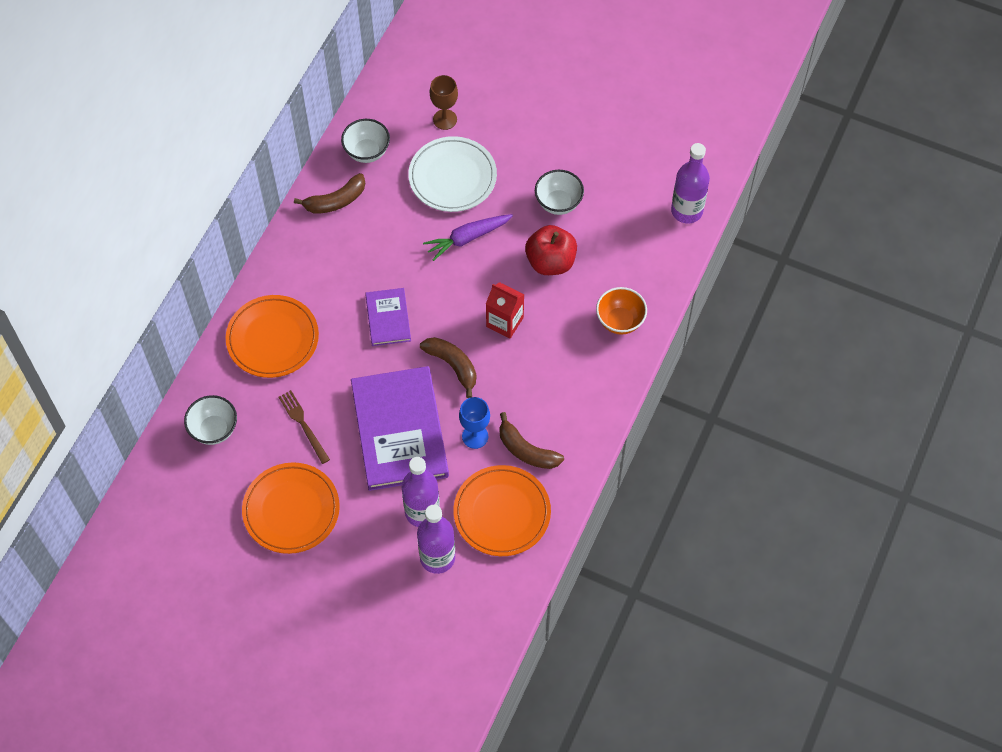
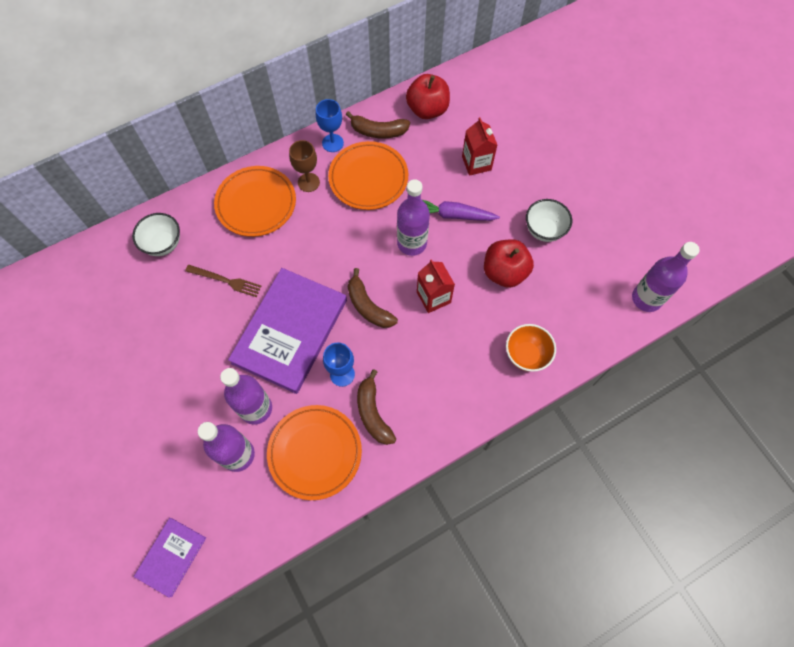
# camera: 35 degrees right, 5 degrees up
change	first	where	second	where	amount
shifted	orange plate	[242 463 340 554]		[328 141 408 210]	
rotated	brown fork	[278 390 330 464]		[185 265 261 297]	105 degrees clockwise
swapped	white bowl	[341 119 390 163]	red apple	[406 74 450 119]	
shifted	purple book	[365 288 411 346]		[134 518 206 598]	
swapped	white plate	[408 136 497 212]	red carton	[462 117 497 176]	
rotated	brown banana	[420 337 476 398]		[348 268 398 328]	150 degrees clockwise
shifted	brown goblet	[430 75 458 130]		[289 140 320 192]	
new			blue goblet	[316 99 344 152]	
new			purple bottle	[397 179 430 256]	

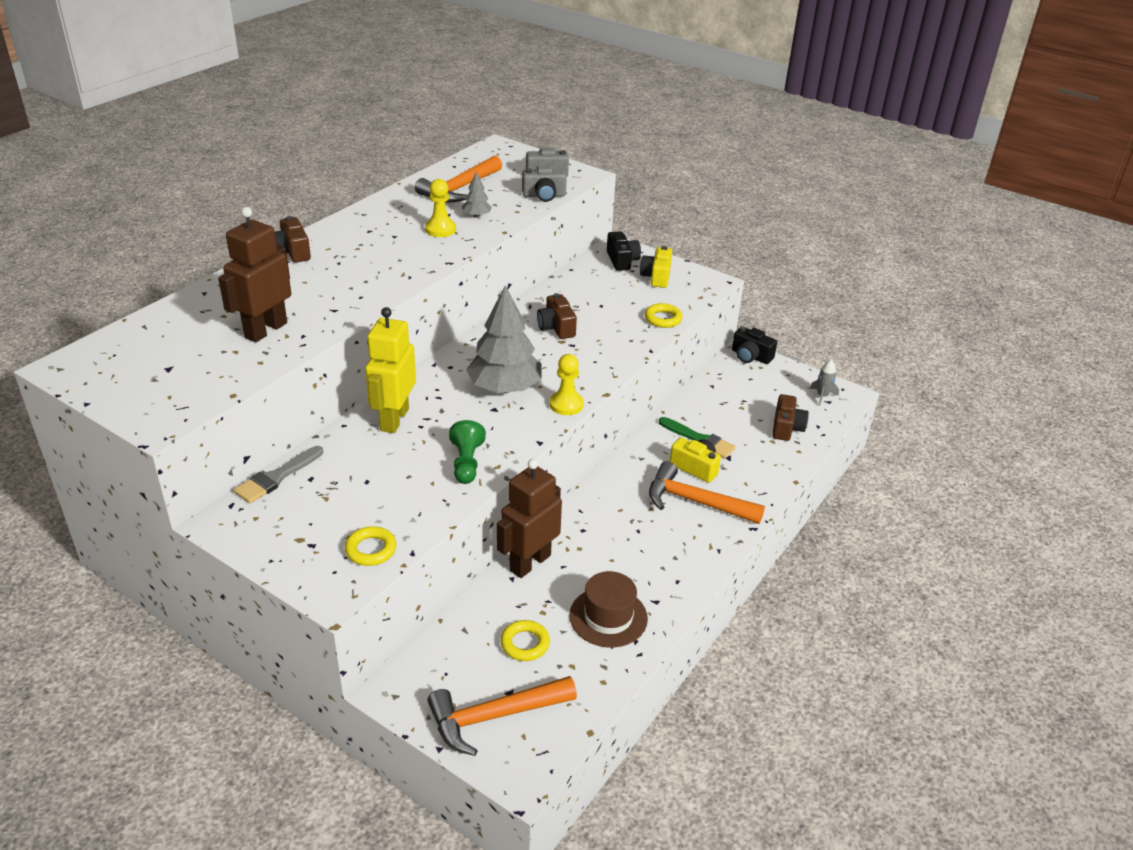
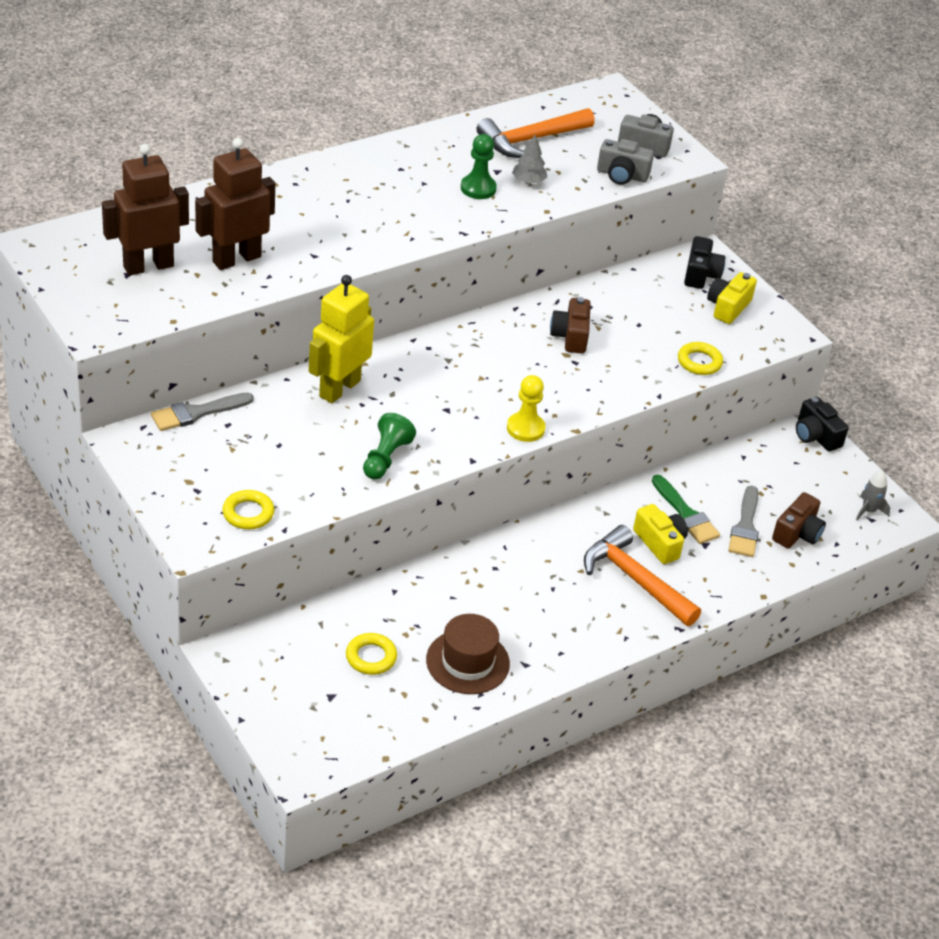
# camera: 20 degrees right, 5 degrees up
change	first	where	second	where	amount
gone	brown camera	[275 216 311 263]			
repainted	yellow pawn	[425 179 456 237]	green pawn	[461 134 497 199]	
gone	orange hammer	[427 676 577 756]			
gone	grey tree	[466 285 542 393]			
shifted	brown robot	[497 459 562 578]		[102 144 189 276]	
new			grey brush	[729 485 759 557]	

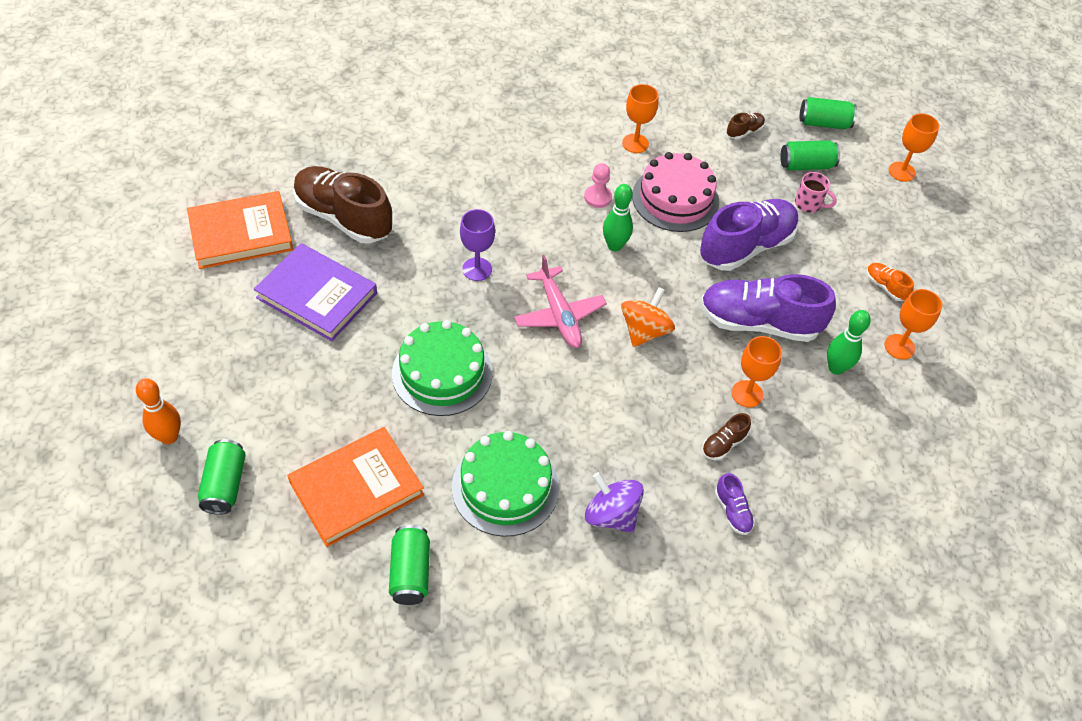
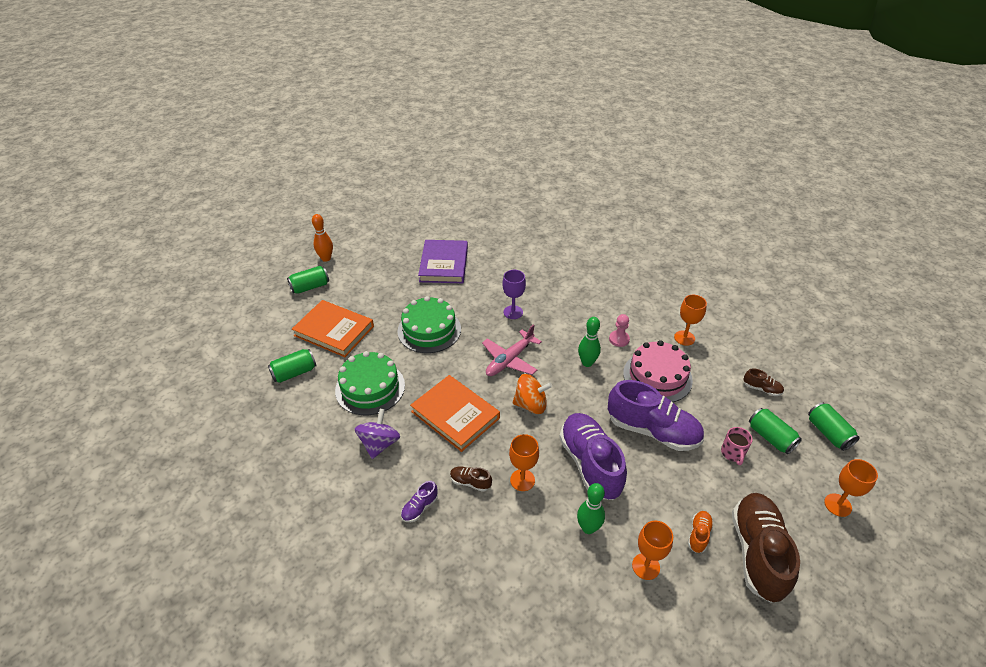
# camera: 65 degrees right, 10 degrees down
change	first	where	second	where	amount
shifted	orange book	[187 191 293 269]		[410 375 500 452]	
shifted	brown shoe	[293 166 392 243]		[732 493 800 603]	

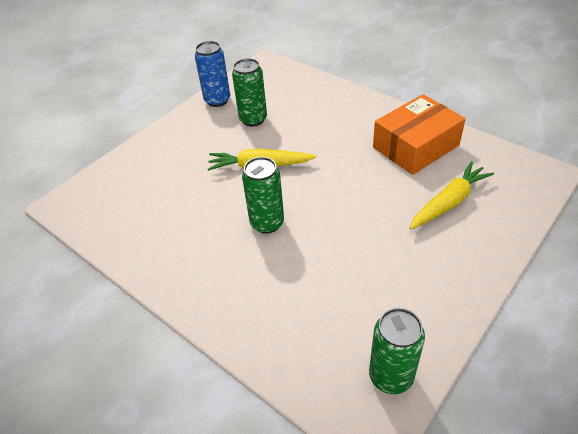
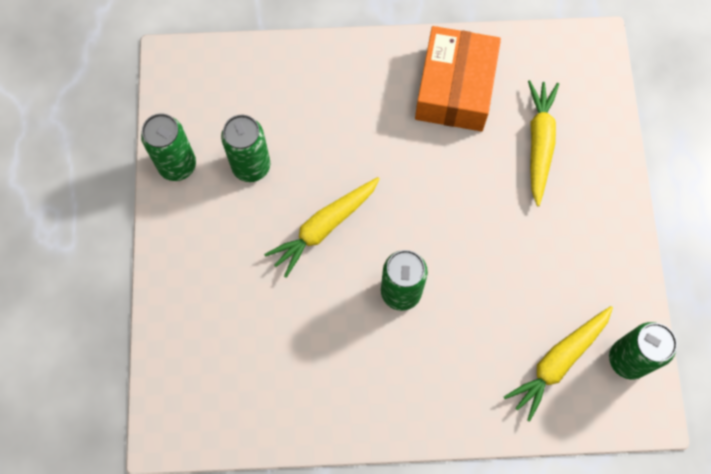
# camera: 45 degrees left, 25 degrees up
change	first	where	second	where	amount
repainted	blue can	[195 41 230 107]	green can	[141 113 196 181]	
new			yellow carrot	[504 306 613 422]	

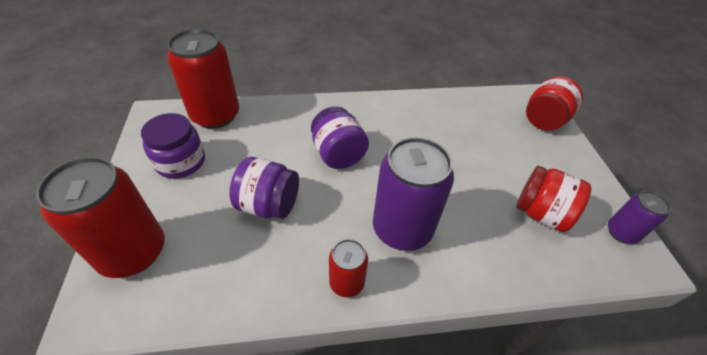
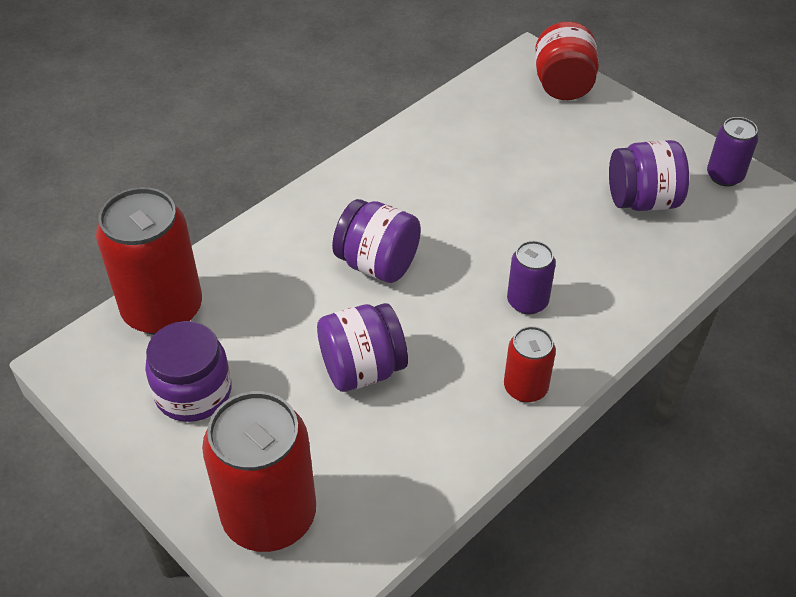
# camera: 35 degrees left, 0 degrees up
change	first	where	second	where	amount
scaled	purple can	[373 137 454 251]		[507 241 556 315]	x0.52
repainted	red jar	[516 166 591 232]	purple jar	[609 140 689 211]	

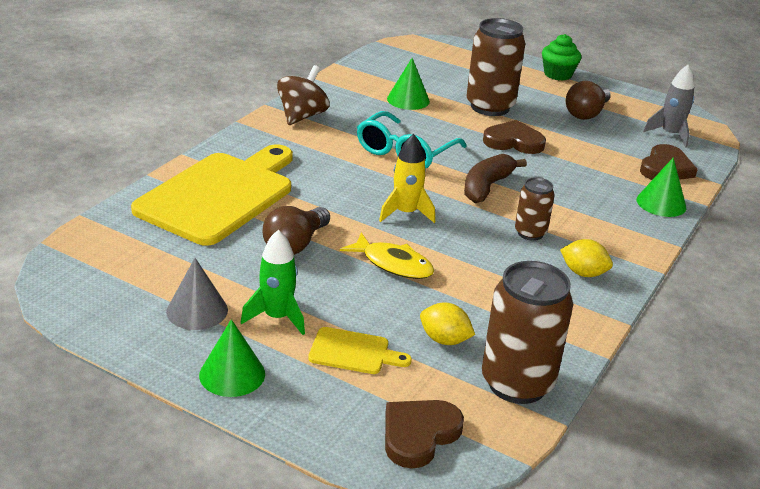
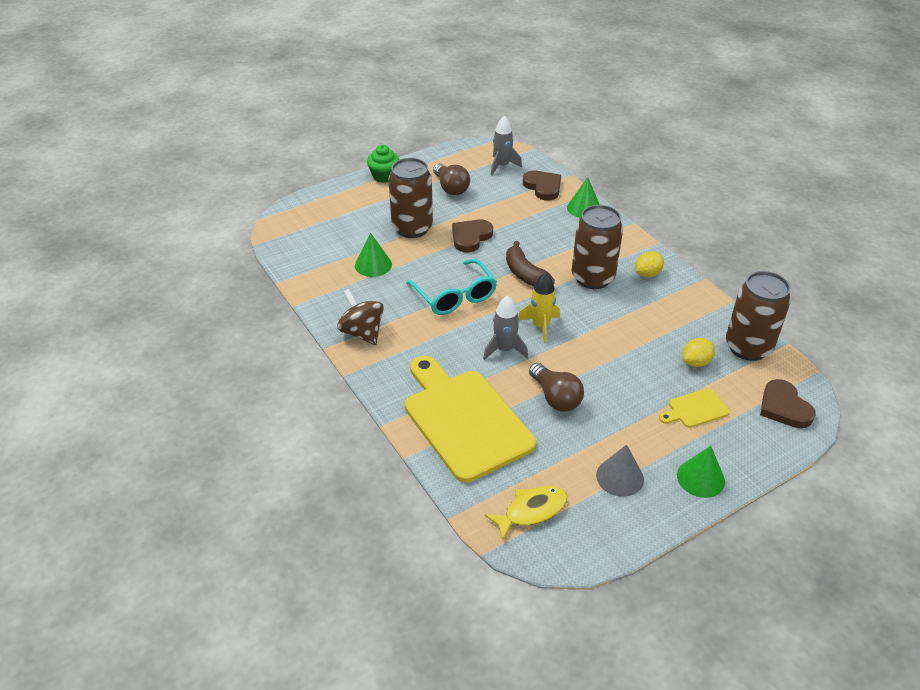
# camera: 60 degrees left, 10 degrees up
change	first	where	second	where	amount
gone	green rocket	[241 230 305 335]			
rotated	yellow cutting board	[308 327 412 374]		[659 388 730 428]	150 degrees counterclockwise
shifted	yellow fish	[340 232 434 279]		[484 486 567 541]	
scaled	brown can	[515 177 555 241]		[572 205 623 289]	x1.85
new			grey rocket	[483 295 528 360]	

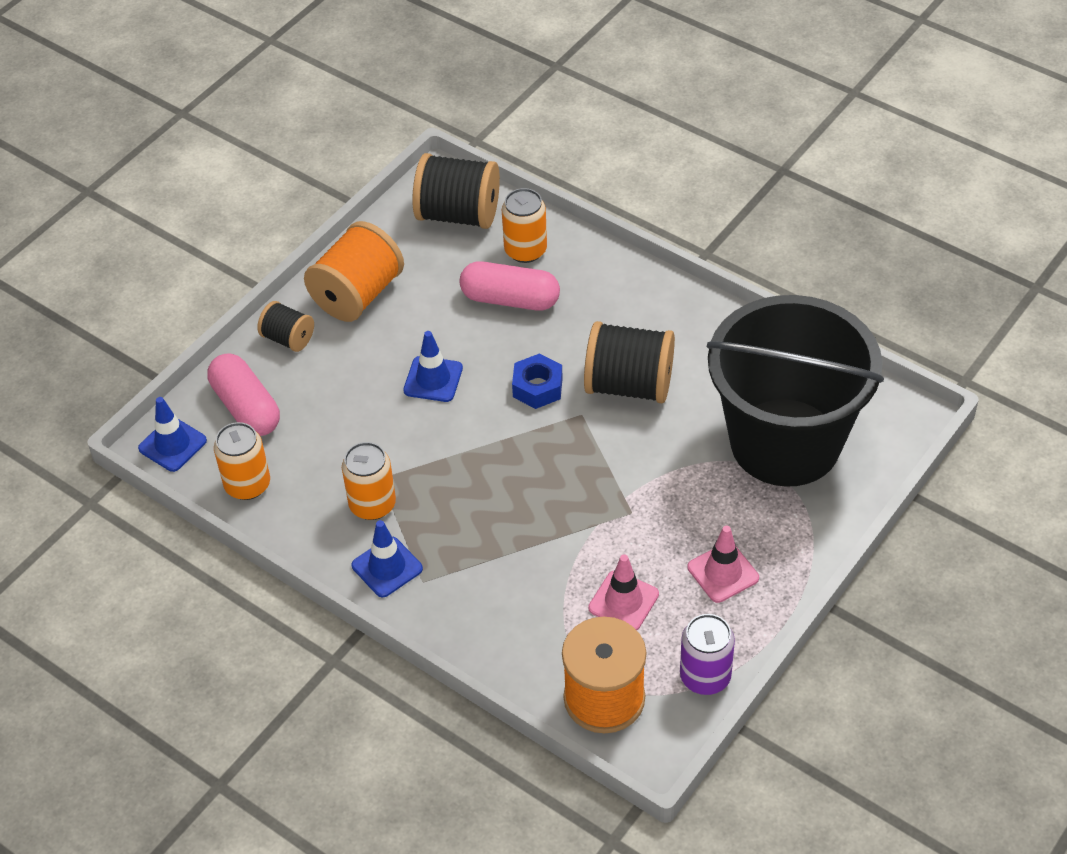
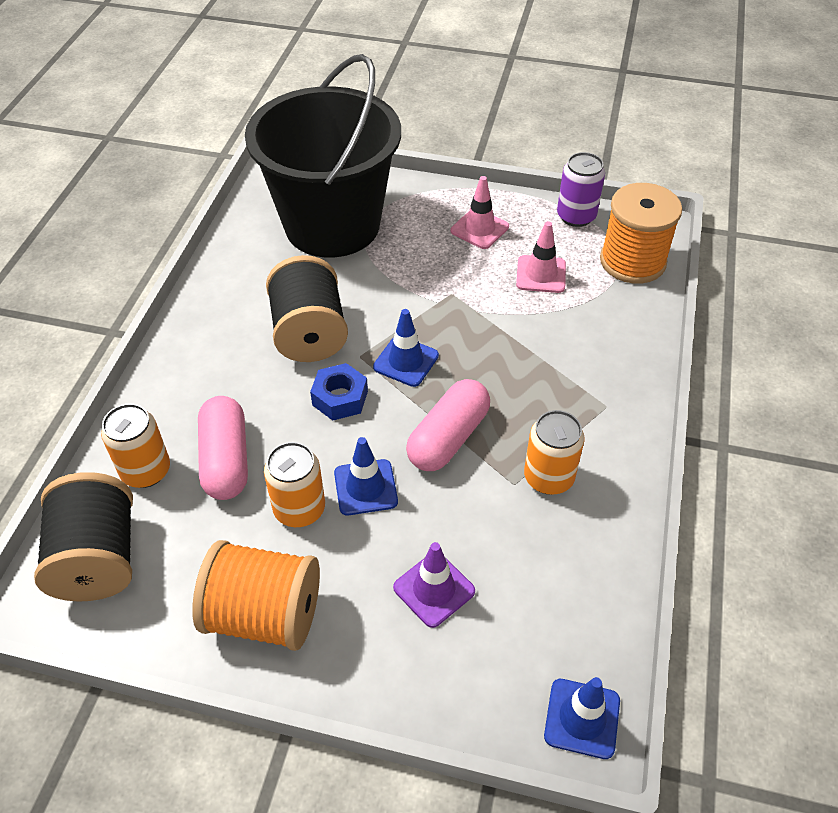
# camera: 115 degrees left, 0 degrees up
change	first	where	second	where	amount
shifted	pink capsule	[207 353 280 436]		[406 379 490 471]	
shifted	orange can	[214 422 270 500]		[264 442 325 527]	
gone	black spool	[257 301 314 352]			
shifted	blue traffic cone	[351 520 423 597]		[373 309 439 387]	
new			purple traffic cone	[393 542 475 628]	

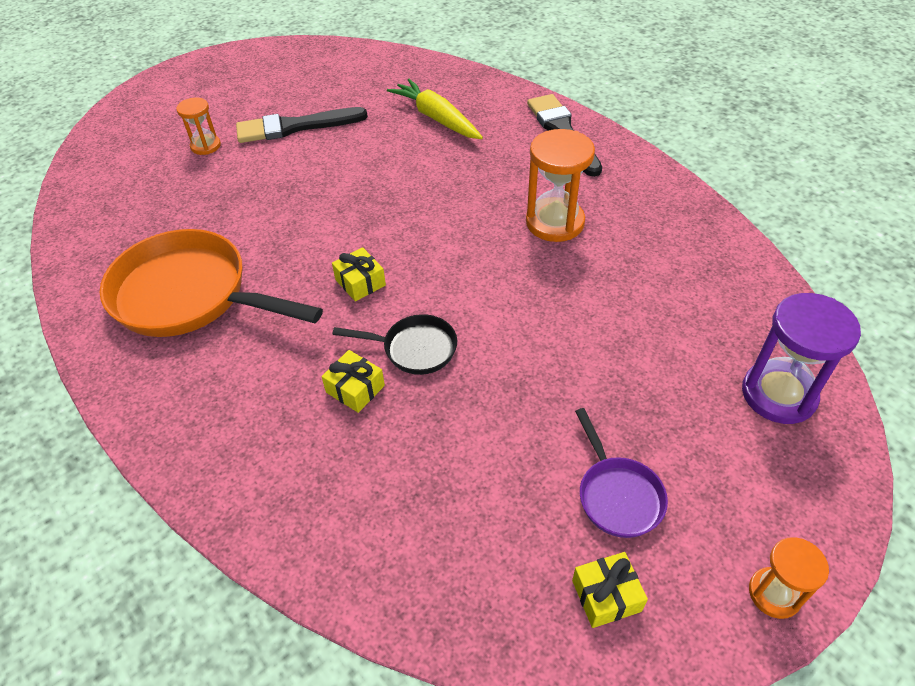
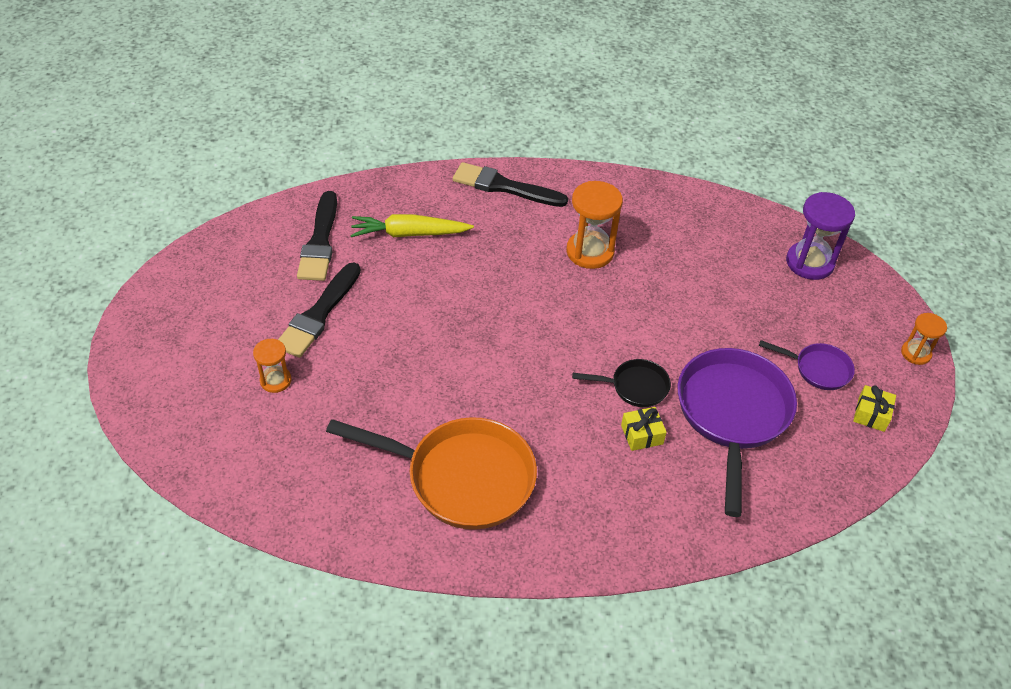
# camera: 55 degrees left, 0 degrees up
change	first	where	second	where	amount
rotated	orange pan	[100 229 323 337]		[326 417 537 530]	135 degrees counterclockwise
gone	yellow gift	[332 247 386 301]			
rotated	black pan	[332 314 457 375]		[572 359 671 407]	45 degrees clockwise
new			black brush	[297 191 337 281]	
new			purple pan	[678 348 797 517]	

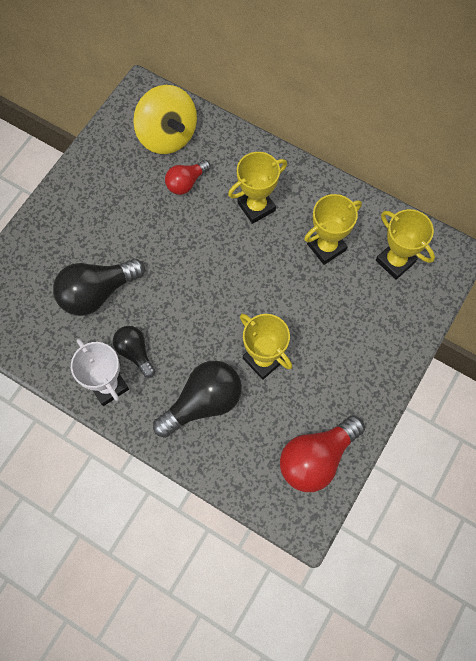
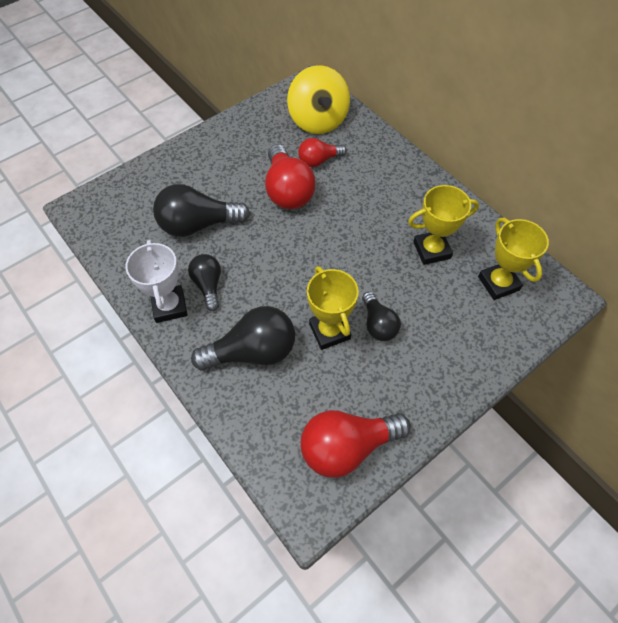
# camera: 20 degrees right, 10 degrees down
change	first	where	second	where	amount
gone	yellow trophy	[228 152 287 224]			
new			red light bulb	[265 144 316 209]	
new			black light bulb	[362 292 401 341]	

